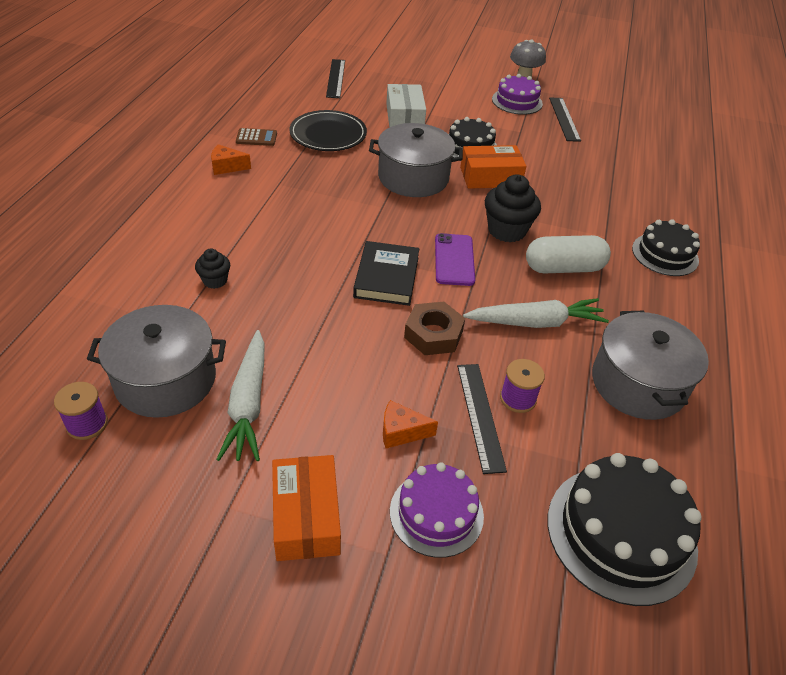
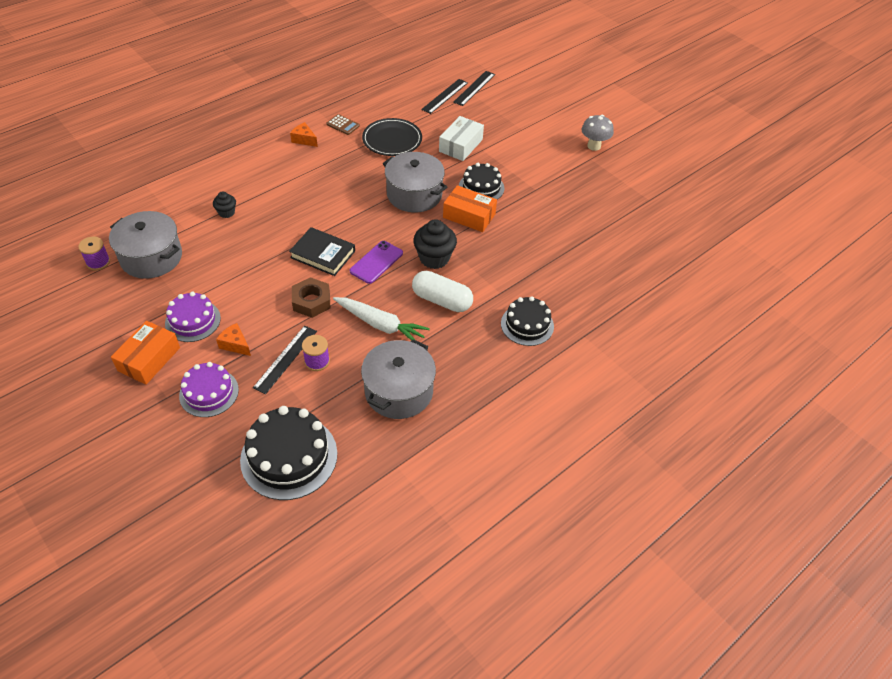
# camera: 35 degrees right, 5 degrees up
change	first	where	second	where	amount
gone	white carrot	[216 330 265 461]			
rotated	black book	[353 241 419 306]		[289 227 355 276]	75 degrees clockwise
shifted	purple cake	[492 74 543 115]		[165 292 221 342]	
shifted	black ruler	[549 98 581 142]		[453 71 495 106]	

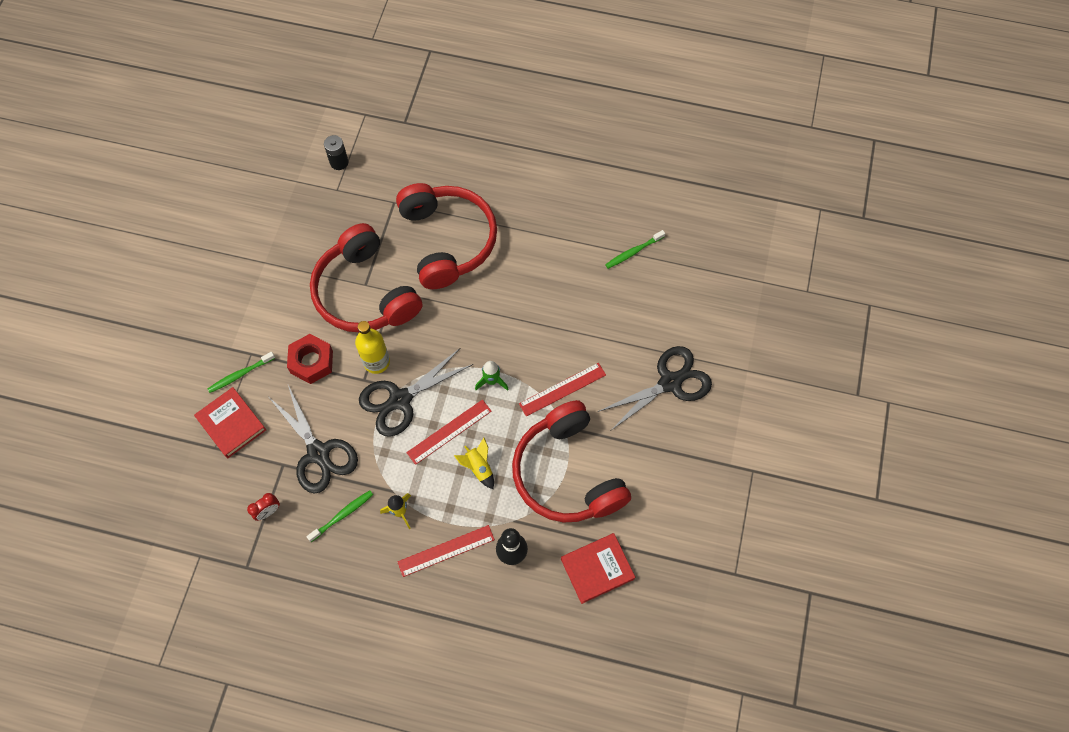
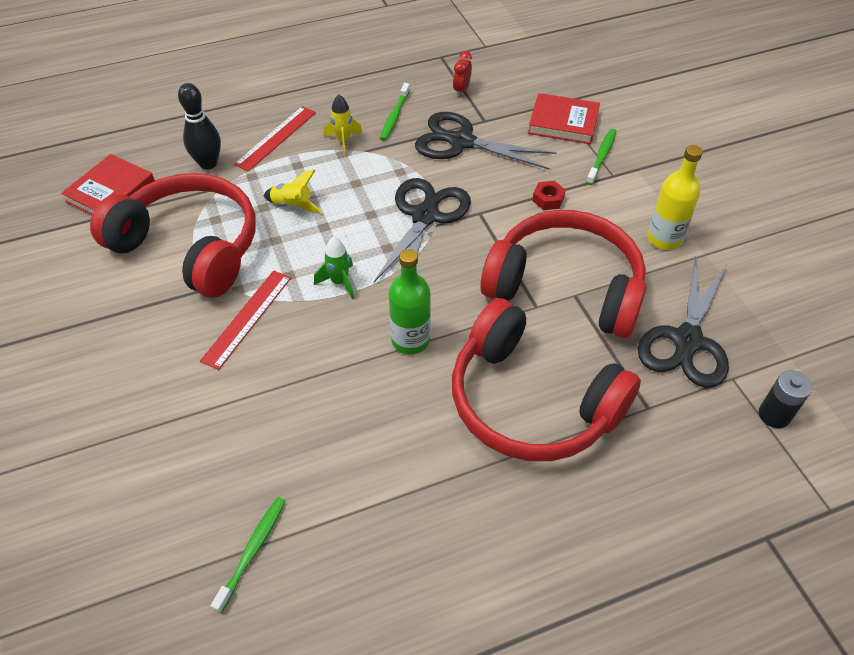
# camera: 145 degrees right, 15 degrees down
change	first	where	second	where	amount
scaled	red nut	[287 334 333 384]		[532 181 566 210]	x0.54
shifted	yellow bottle	[355 321 390 374]		[647 145 703 250]	
gone	red ruler	[406 400 492 465]			
shifted	black scissors	[598 346 712 431]		[638 257 729 388]	
new			green bottle	[389 249 431 354]	

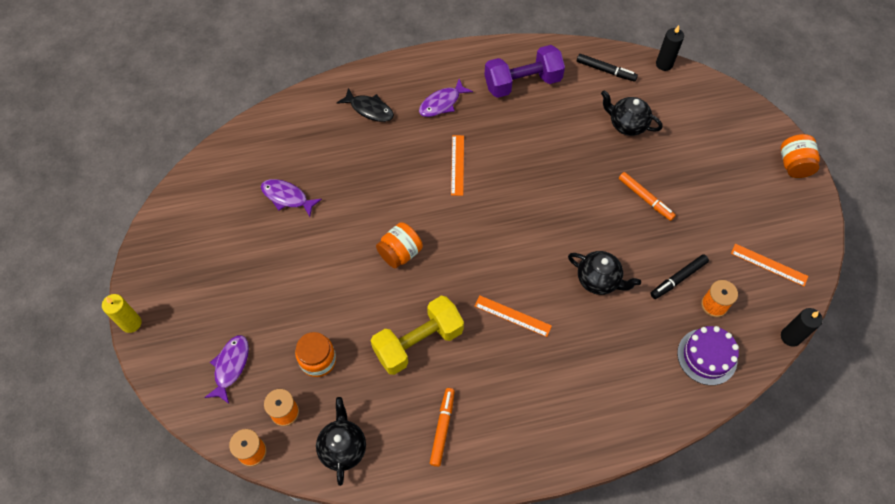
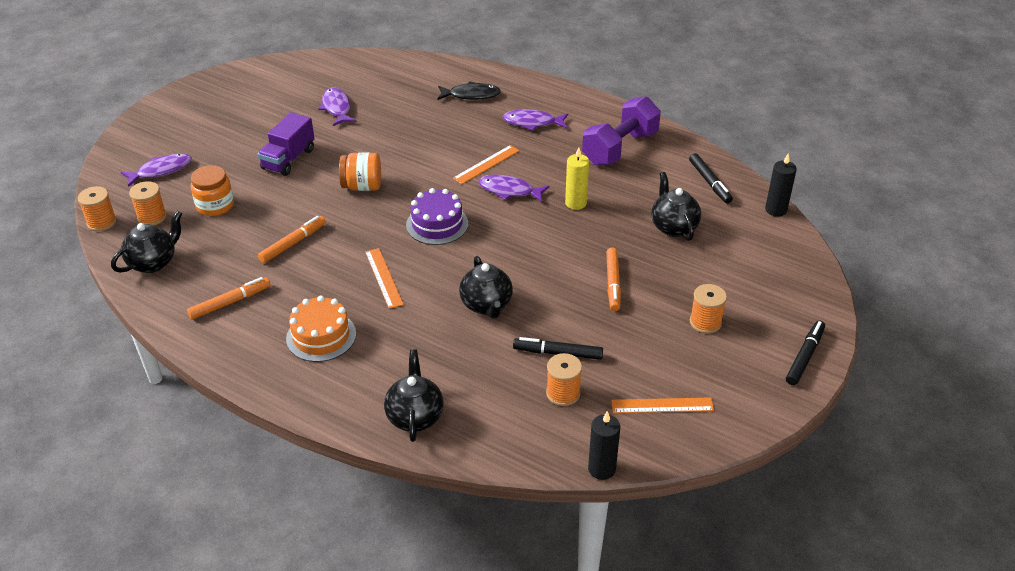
# camera: 45 degrees right, 20 degrees down
change	first	where	second	where	amount
shifted	yellow candle	[102 294 142 333]		[565 147 589 210]	
rotated	black fish	[337 88 394 122]		[438 81 501 100]	75 degrees counterclockwise
swapped	yellow dumbbell	[371 296 464 375]	orange marker	[258 216 326 263]	
rotated	purple dumbbell	[484 45 565 98]		[582 97 661 166]	75 degrees counterclockwise
shifted	purple cake	[677 326 739 385]		[406 188 468 245]	
rotated	orange ruler	[731 244 808 286]		[611 397 714 413]	75 degrees counterclockwise
swapped	orange jar	[780 134 820 178]	black marker	[786 320 825 385]	
new			purple truck	[258 112 315 176]	
new			orange cake	[286 295 356 362]	
new			black teapot	[384 350 444 442]	
new			purple fish	[478 175 549 202]	
new			orange spool	[690 284 727 334]	

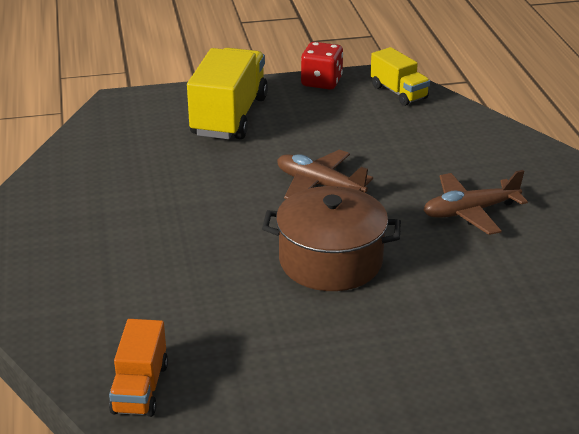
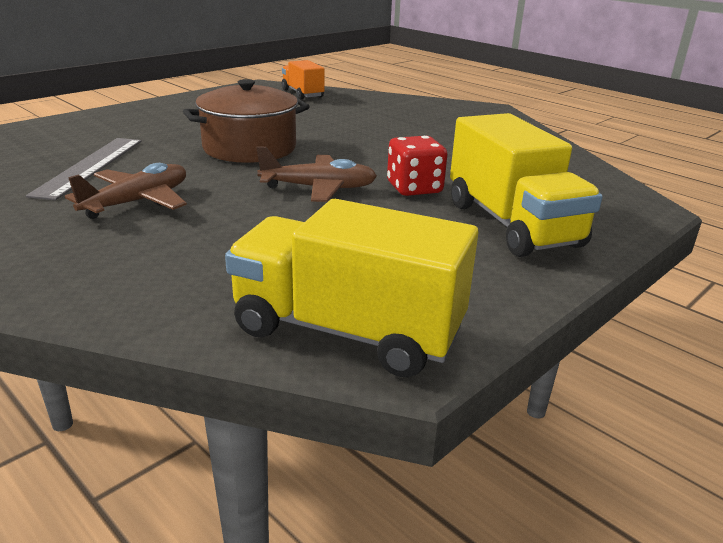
# camera: 145 degrees right, 5 degrees down
change	first	where	second	where	amount
shifted	red dice	[301 42 343 90]		[387 136 447 196]	
scaled	yellow truck	[370 47 430 106]		[225 199 479 378]	x1.77
new			grey ruler	[26 138 142 200]	

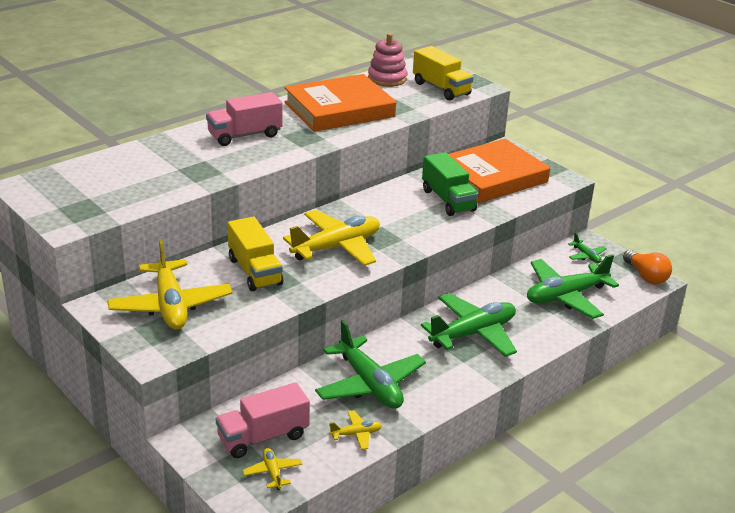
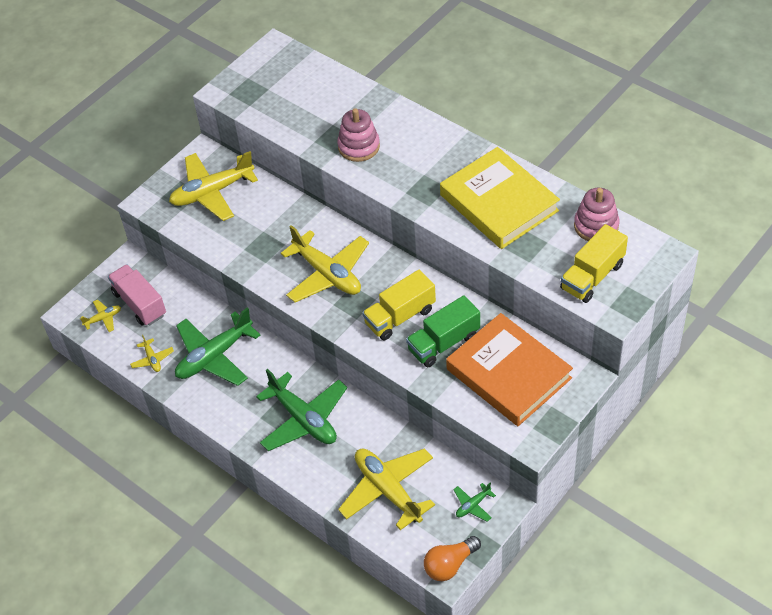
# camera: 85 degrees right, 20 degrees up
change	first	where	second	where	amount
gone	pink truck	[206 92 283 146]			
shifted	yellow truck	[228 217 283 291]		[362 270 436 340]	
repainted	orange book	[285 74 396 132]	yellow book	[440 147 560 249]	
repainted	green plane	[527 254 619 319]	yellow plane	[338 448 435 530]	
new			pink stacking toy	[337 108 380 162]	

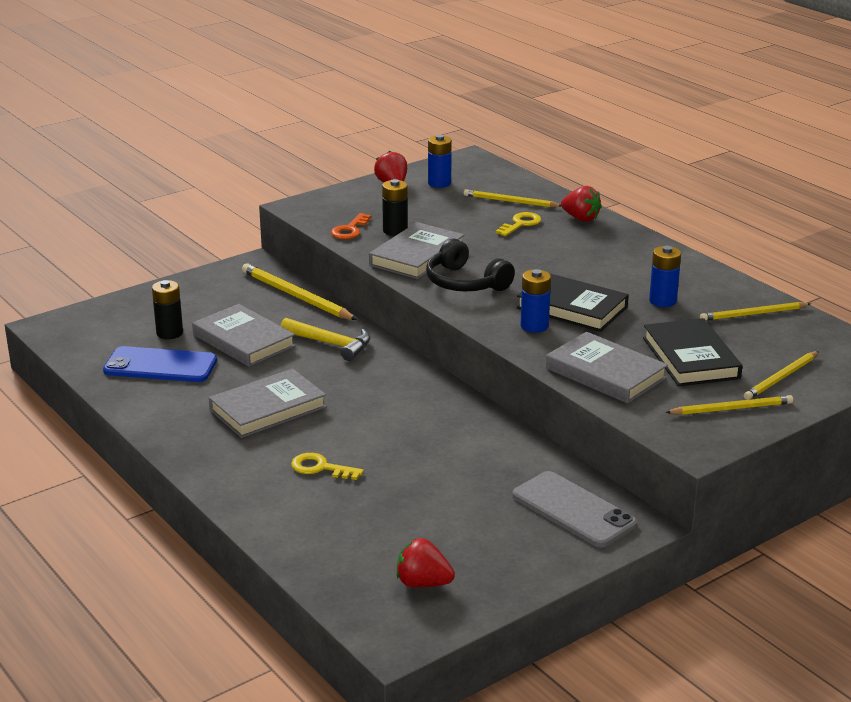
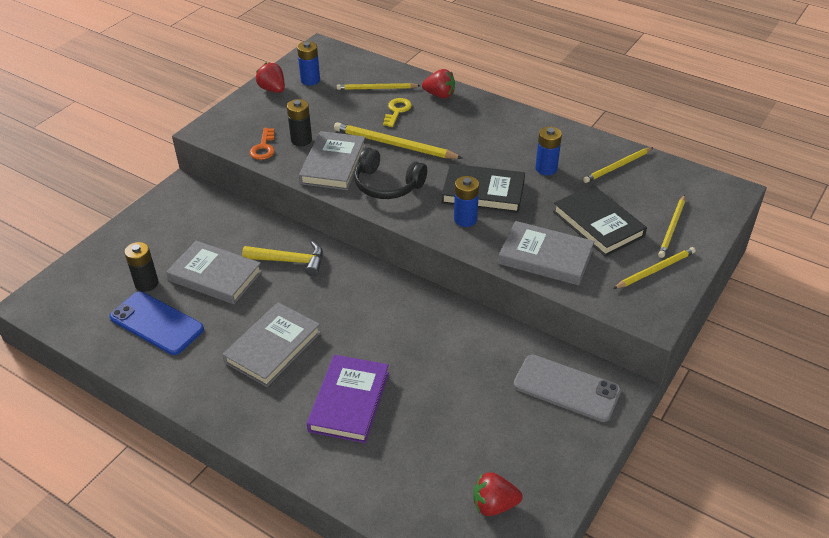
# camera: 20 degrees left, 15 degrees up
change	first	where	second	where	amount
rotated	blue phone	[103 346 217 382]		[110 292 204 355]	45 degrees clockwise
shifted	yellow pencil	[242 263 357 320]		[334 122 462 159]	
swapped	yellow key	[291 453 364 480]	purple book	[307 355 389 443]	

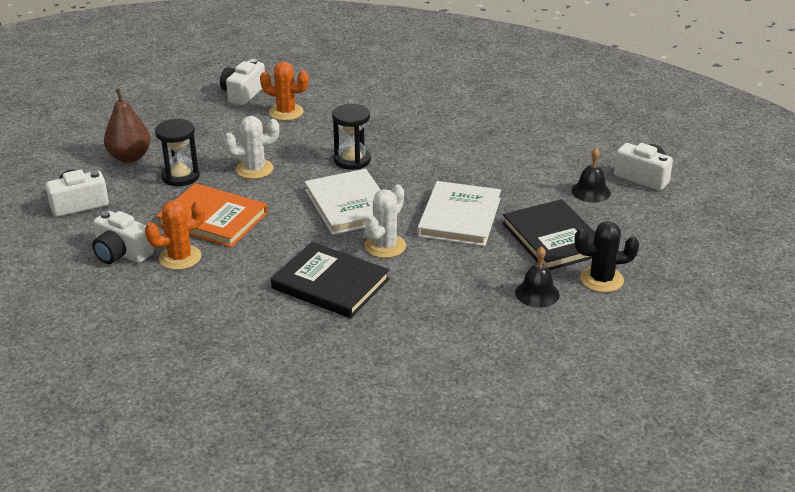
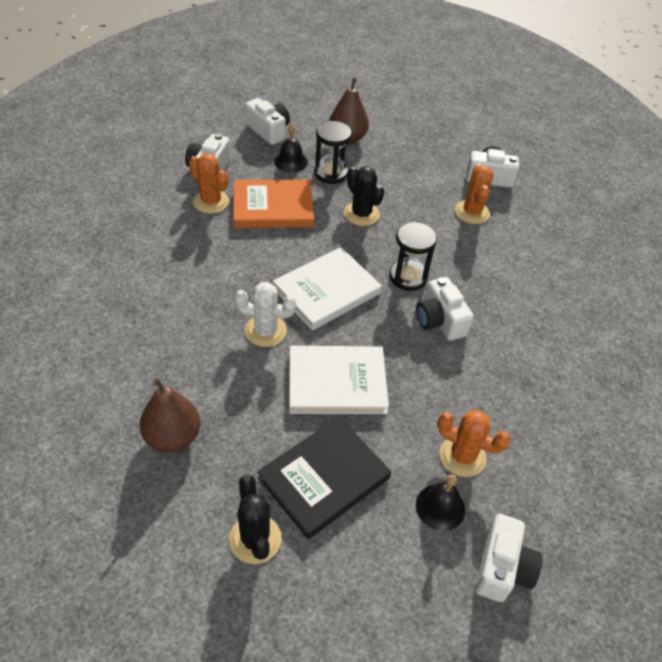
# camera: 70 degrees right, 15 degrees up
change	first	where	second	where	amount
rotated	orange book	[156 183 268 248]		[233 180 314 228]	75 degrees clockwise
repainted	white cactus	[224 116 279 179]	black cactus	[344 166 384 226]	
gone	black book	[271 242 390 318]			
shifted	black bell	[515 246 560 307]		[274 124 308 173]	
new			brown pear	[140 378 201 452]	
new			white camera	[416 277 474 341]	
new			orange cactus	[437 410 511 477]	

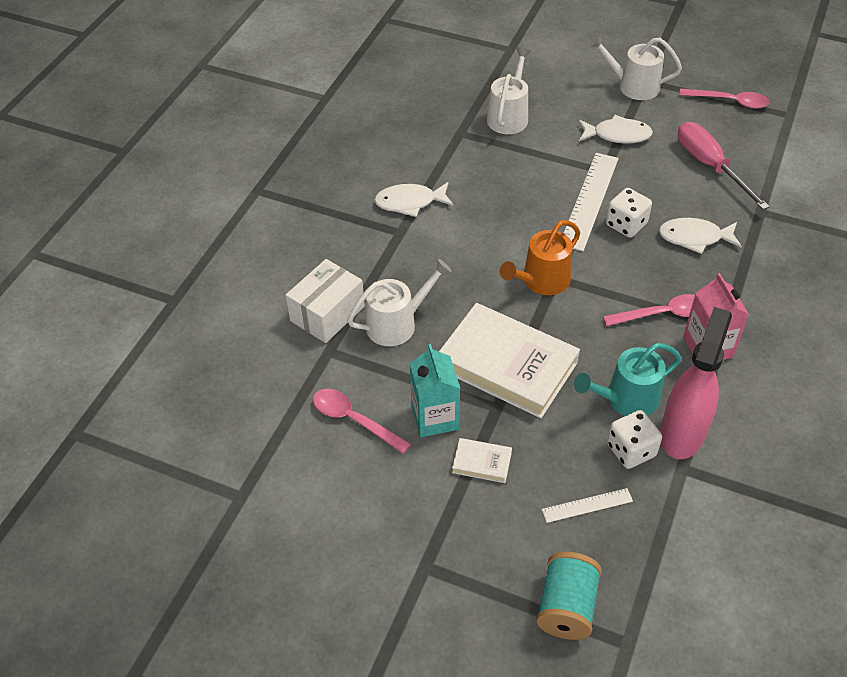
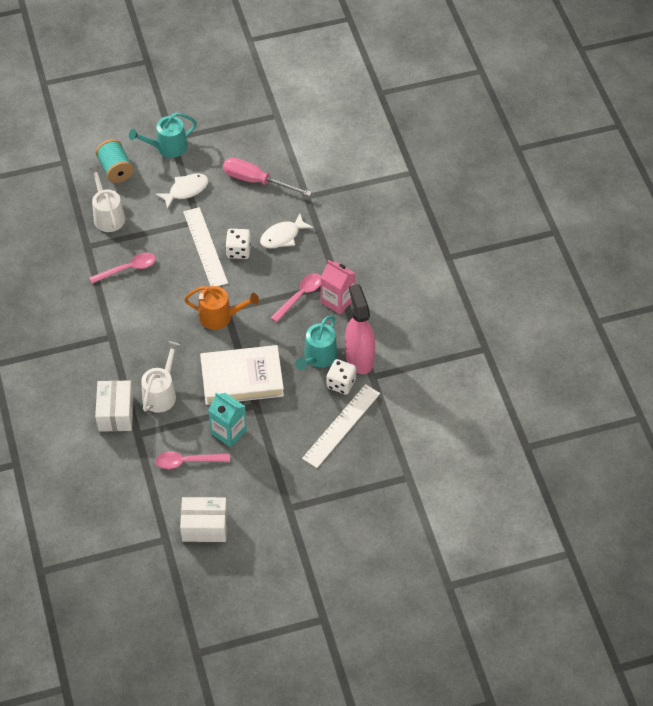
# camera: 40 degrees left, 5 degrees up
change	first	where	second	where	amount
gone	white fish	[374 182 453 217]			
gone	white book	[452 438 512 483]			
rotated	orange watering can	[500 220 580 295]		[184 286 259 330]	90 degrees counterclockwise
shifted	turquoise spool	[536 552 602 640]		[96 139 134 183]	
scaled	white ruler	[542 488 633 523]		[302 384 380 468]	x1.95
repainted	white watering can	[589 34 682 100]	turquoise watering can	[129 113 197 158]	
shifted	pink spoon	[679 88 770 109]		[89 253 156 283]	
new			white box	[180 497 228 542]	

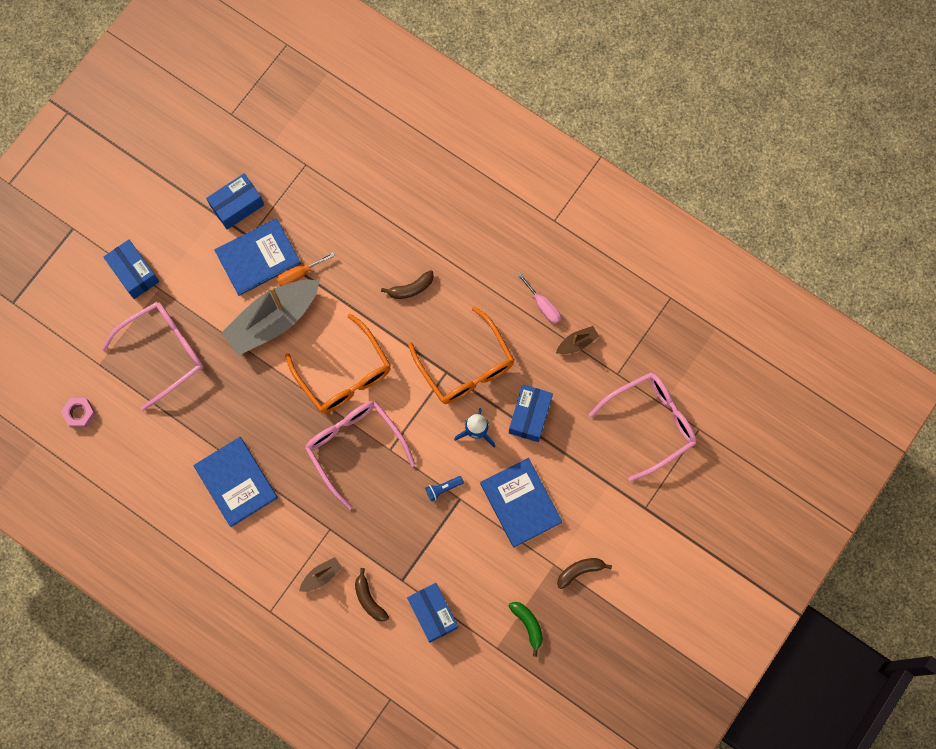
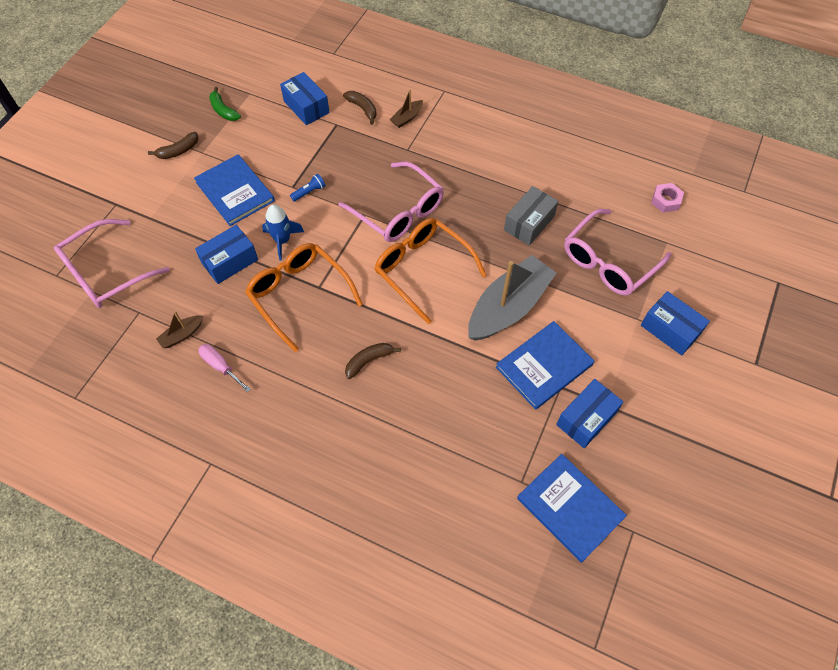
# camera: 170 degrees right, 15 degrees down
change	first	where	second	where	amount
shifted	blue book	[193 437 278 527]		[517 454 627 563]	
gone	orange screwdriver	[276 252 335 286]			
rotated	blue box	[509 385 553 442]		[195 225 258 284]	45 degrees clockwise
new			grey box	[504 186 559 246]	

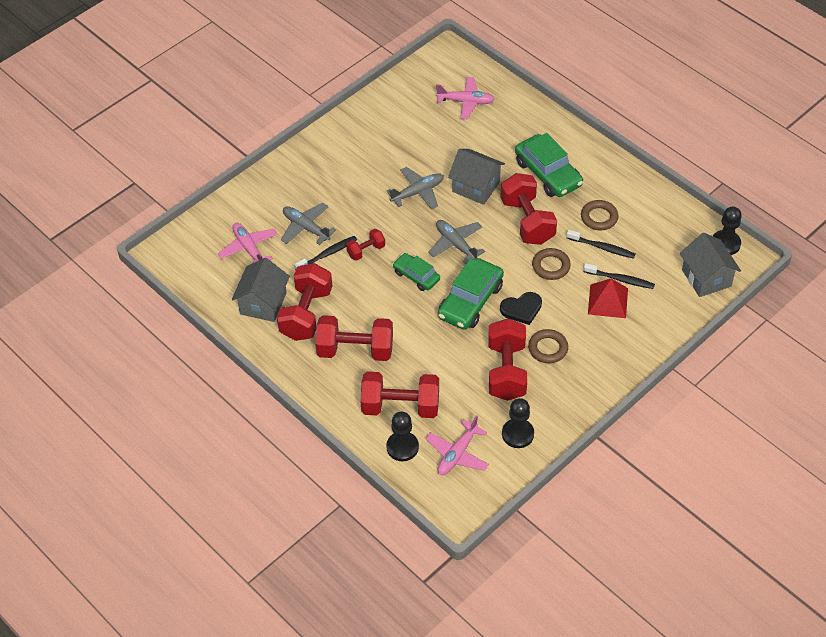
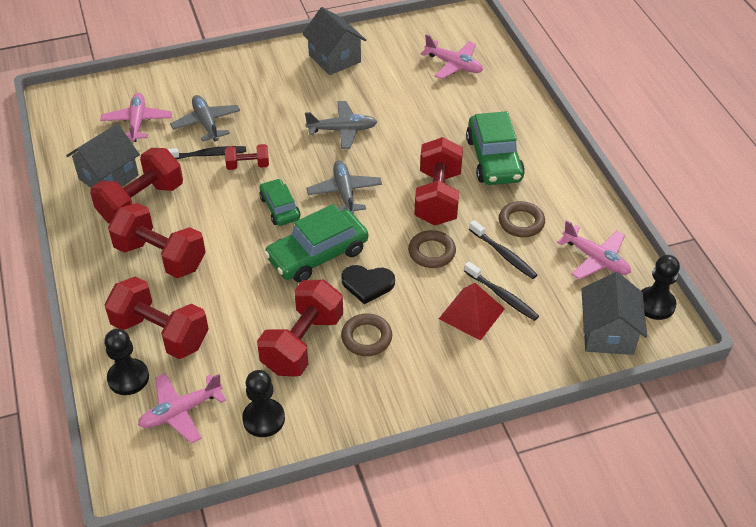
# camera: 25 degrees right, 5 degrees down
change	first	where	second	where	amount
shifted	grey house	[448 149 505 205]		[302 7 366 75]	
new			pink plane	[557 220 631 280]	

